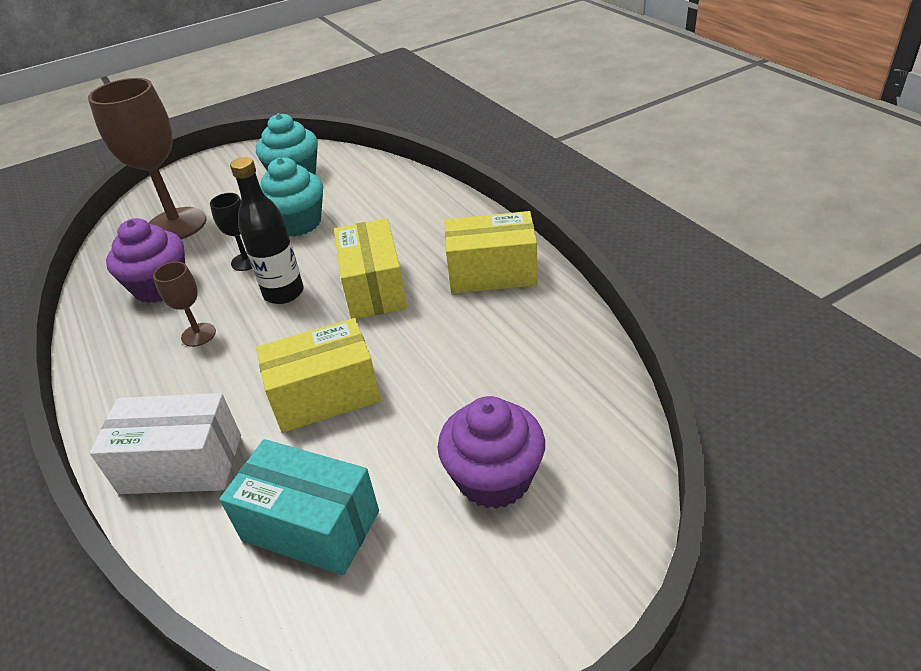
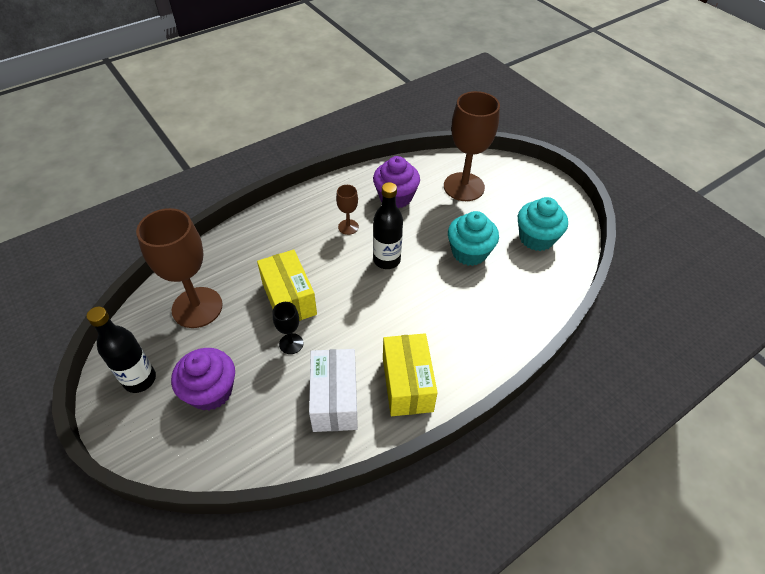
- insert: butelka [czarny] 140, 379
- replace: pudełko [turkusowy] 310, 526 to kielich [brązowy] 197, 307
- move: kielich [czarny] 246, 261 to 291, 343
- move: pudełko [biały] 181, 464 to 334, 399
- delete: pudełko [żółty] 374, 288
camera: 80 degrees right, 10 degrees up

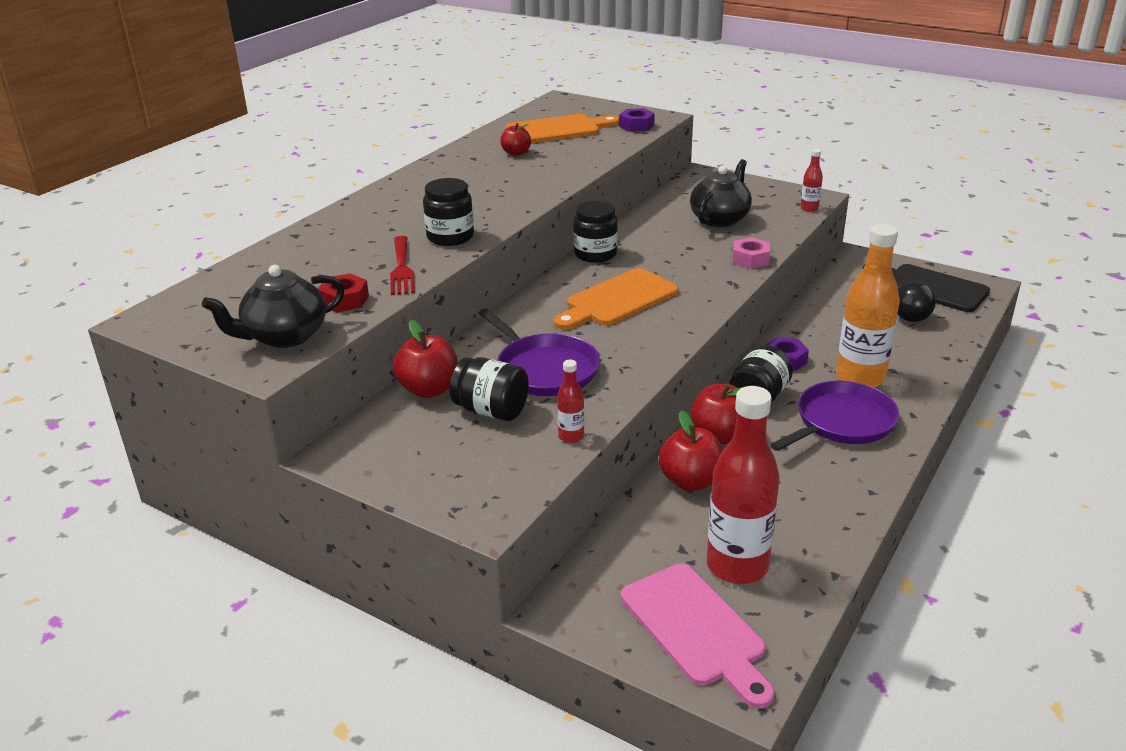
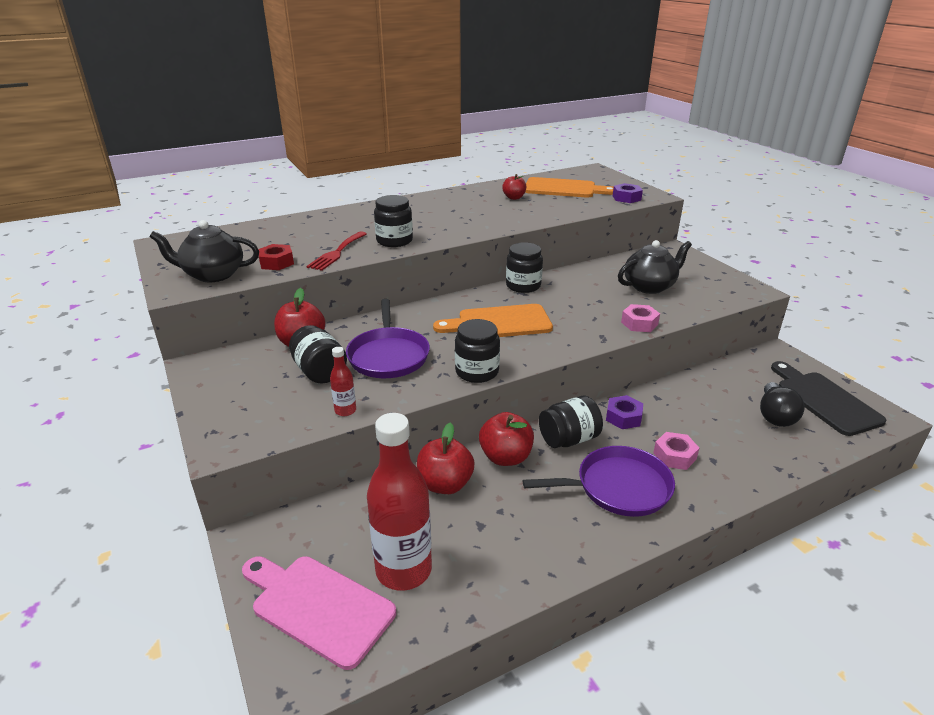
- rotate: deska do krojenia [różowy] 696, 629 = 318, 606 120 degrees clockwise
- insert: słoik [czarny] 477, 372
- replace: butelka [pomarańczowy] 860, 378 to nakrętka [różowy] 674, 456
- delete: butelka [czerwony] 809, 208
camera: 30 degrees right, 0 degrees up

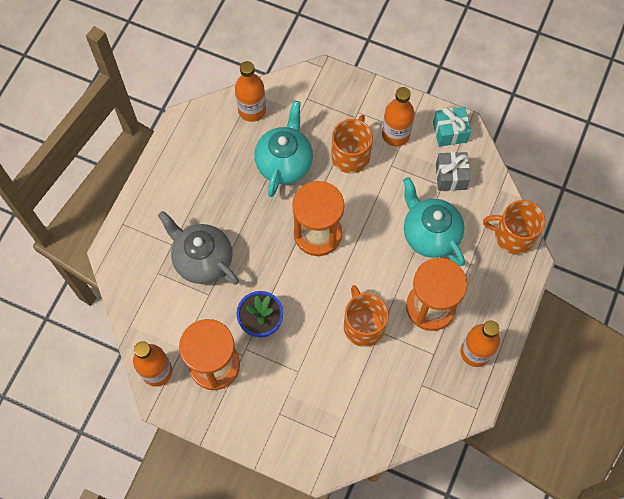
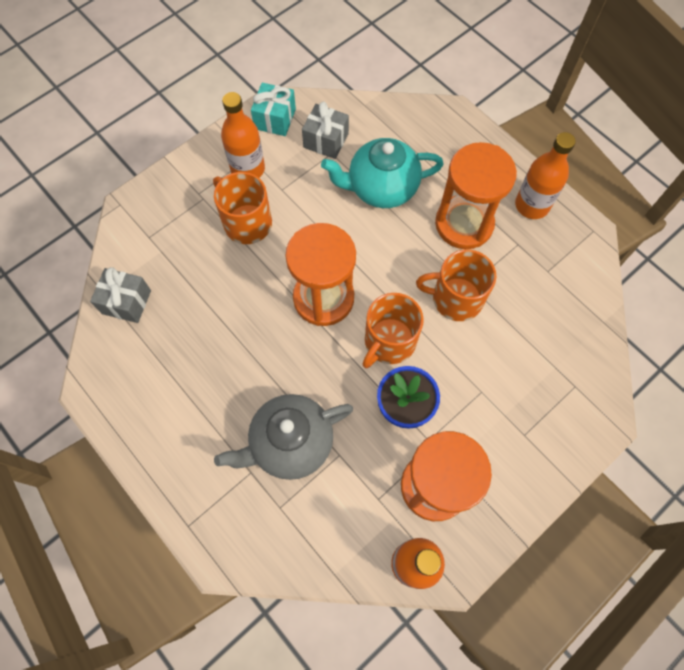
- replace: butelka [pomarańczowy] 252, 110 to prezent [szary] 126, 302
- move: kubek [pomarańczowy] 513, 236 to 389, 341
- delete: imbryk [turkusowy] 284, 163
camera: 65 degrees left, 0 degrees up

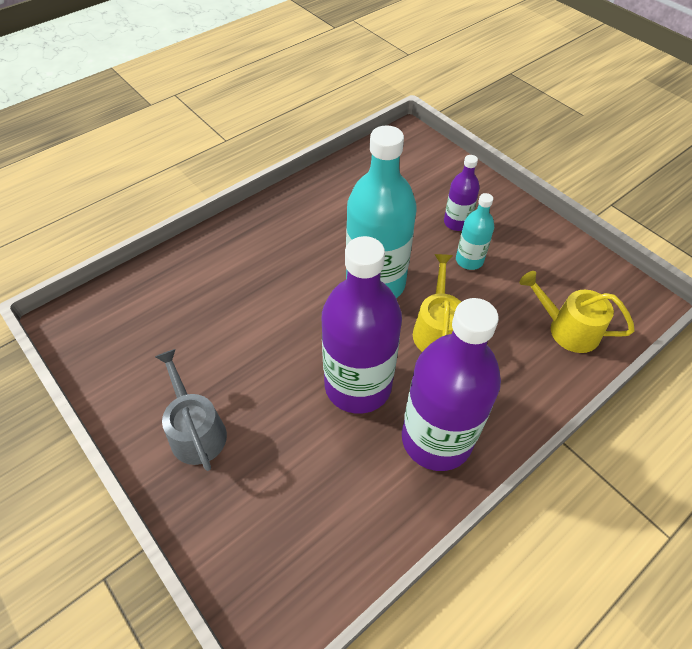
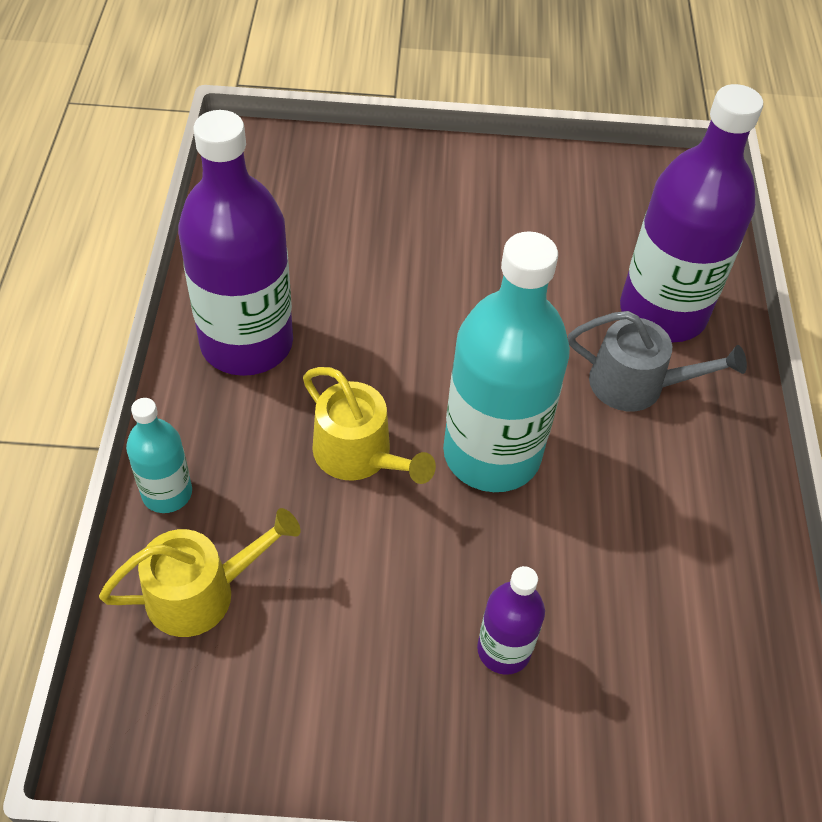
- move: butelka [turkusowy] 469, 260 to 167, 493
- move: konewka [szary] 196, 431 to 636, 384
- move: butelka [fioletowy] 358, 385 to 662, 312
camera: 130 degrees right, 0 degrees up

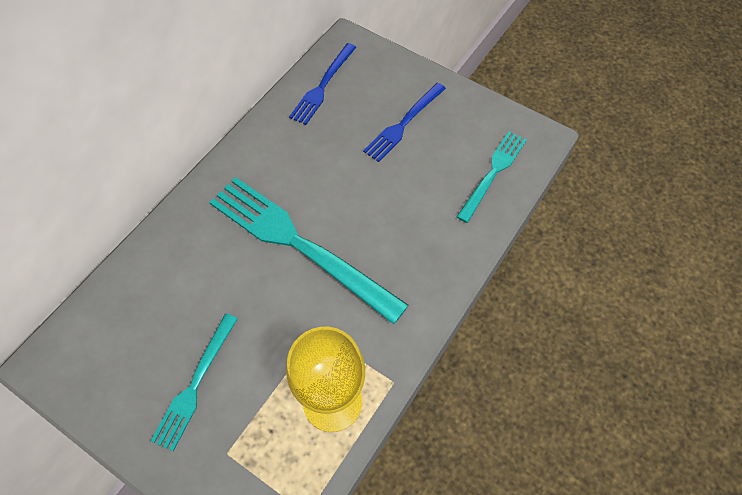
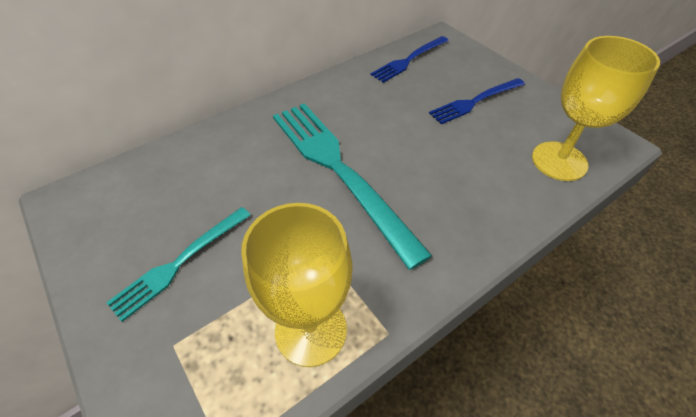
- replace: widelec [turkusowy] 493, 173 to kielich [żółty] 559, 161
camera: 20 degrees right, 10 degrees down

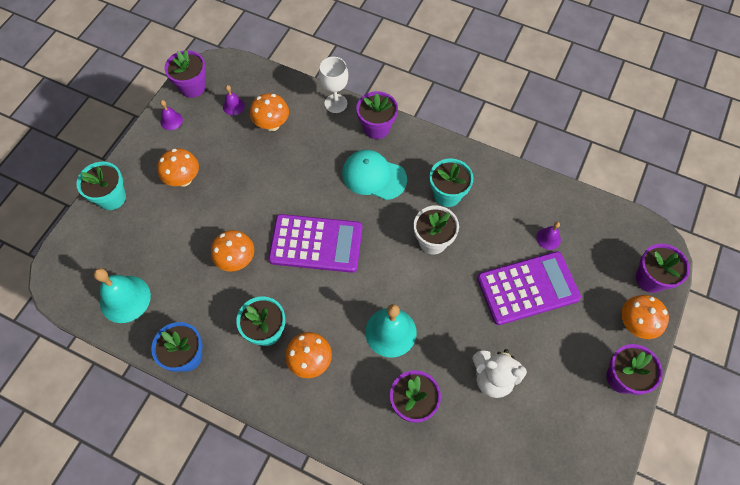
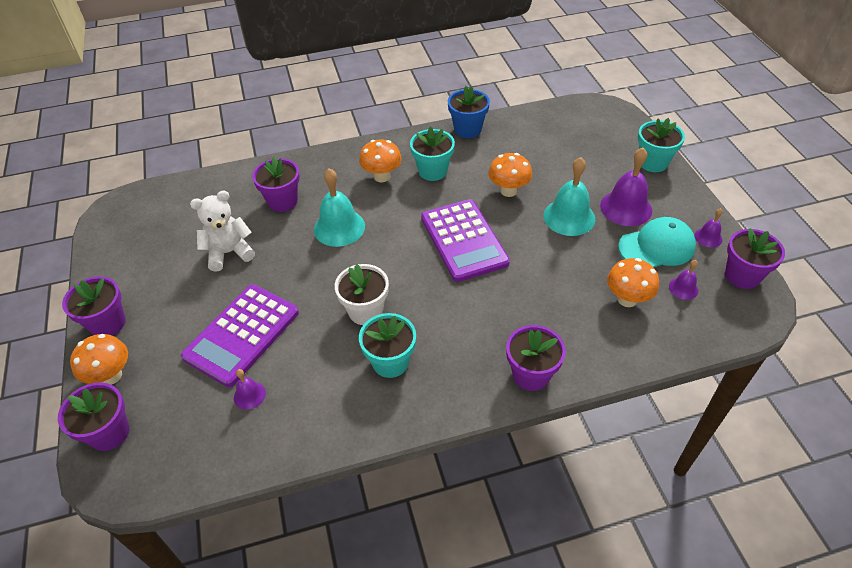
- rotate: kalkulator [fioletowy] 316, 243 = 463, 240 75 degrees counterclockwise
- move: dzwonek [turkusowy] 125, 299 to 569, 217
- replace: grzyb [pomarańczowy] 184, 179 to dzwonek [fioletowy] 626, 208
- move: czapka [turkusowy] 374, 176 to 656, 247
- delete: kielich [biały] 335, 103
camera: 140 degrees right, 15 degrees down

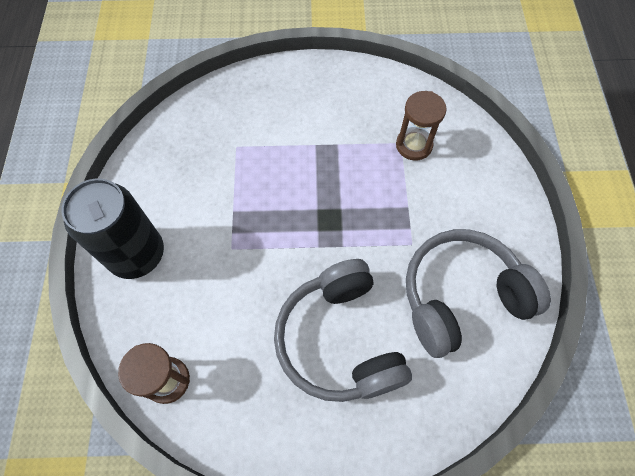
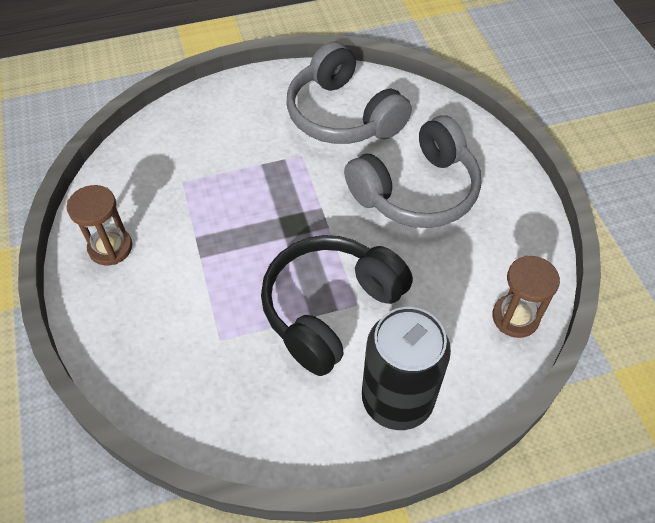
- move: klepsydra [brązowy] 414, 145 to 110, 248
- insert: słuchawki [czarny] 330, 309
camera: 105 degrees left, 10 degrees down

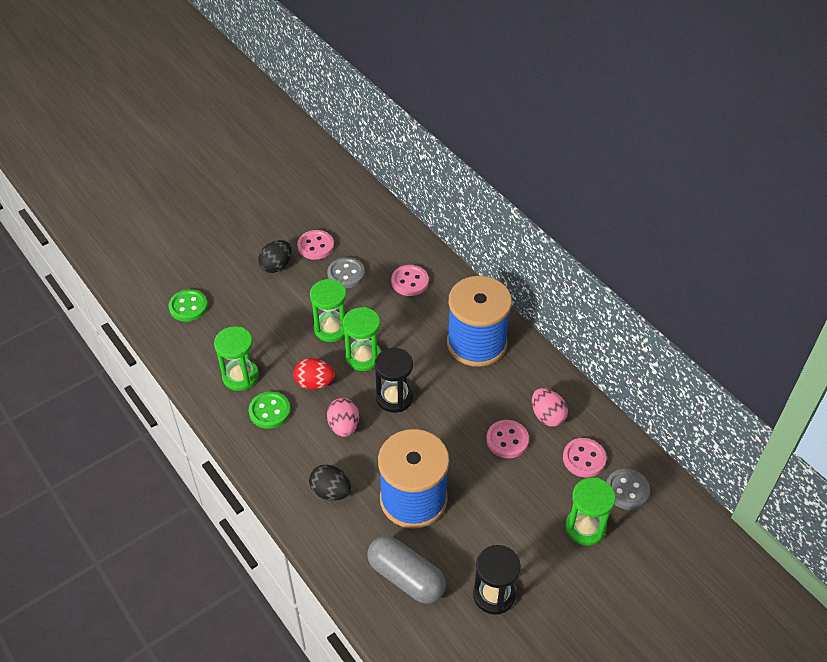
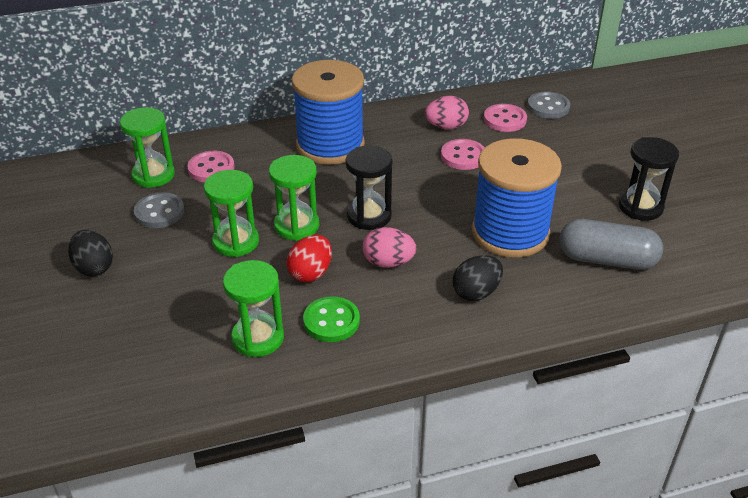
- move: klepsydra [zielony] 585, 527 to 153, 175
- rotate: kapsułka [szary] 406, 577 = 606, 260 45 degrees clockwise
- delete: guzik [zielony] 188, 307
- delete: guzik [różowy] 315, 246
camera: 70 degrees left, 10 degrees down

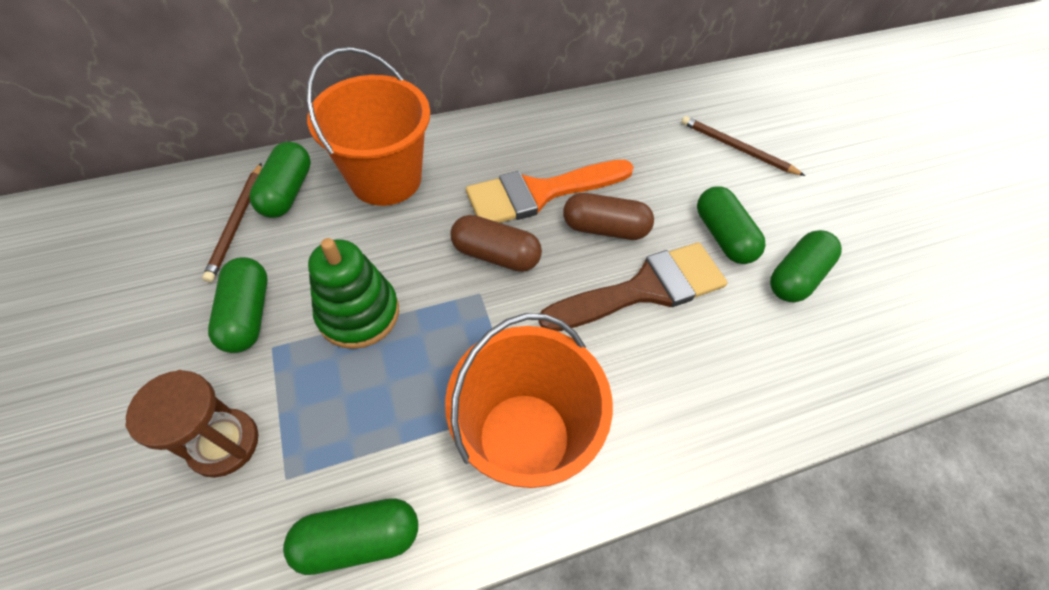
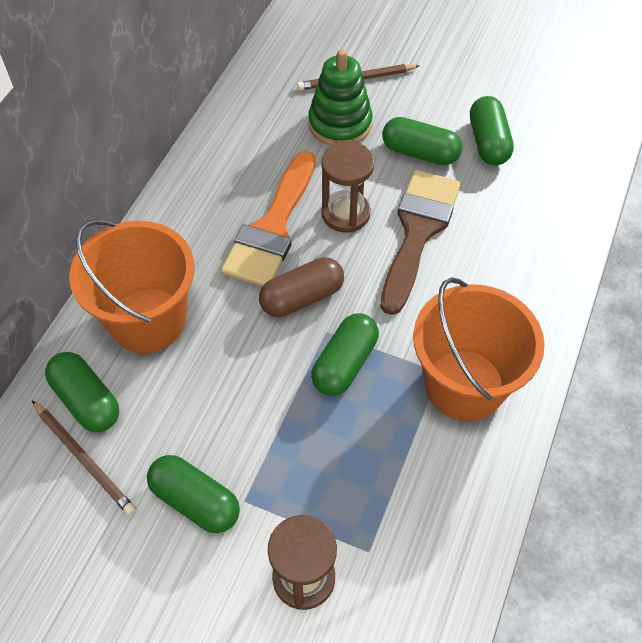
- move: zabawka nakładanka [zielony] 358, 313 to 340, 124
- move: kapsułka [zielony] 358, 539 to 345, 363
- replace: kapsułka [brązowy] 605, 228 to klepsydra [brązowy] 345, 214
camera: 45 degrees left, 0 degrees up

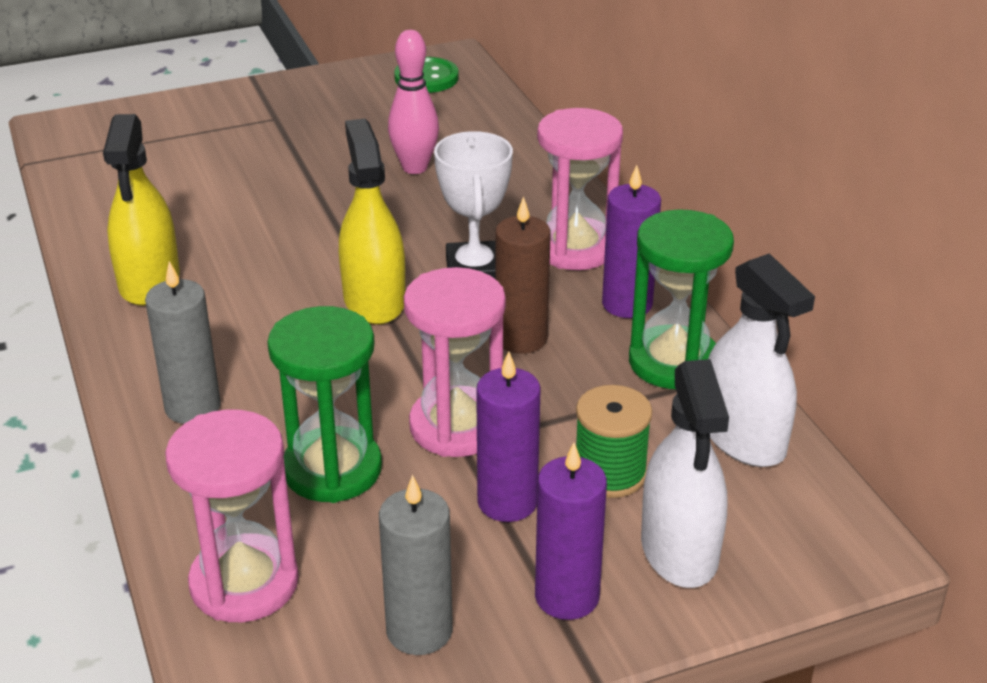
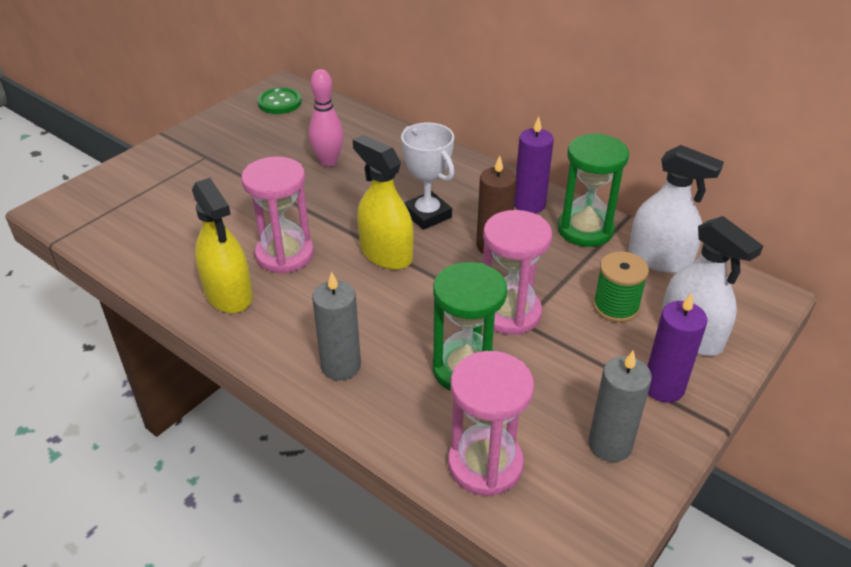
- move: klepsydra [różowy] 575, 248 to 285, 254
- delete: świeca [fioletowy] 507, 502
camera: 30 degrees left, 5 degrees up

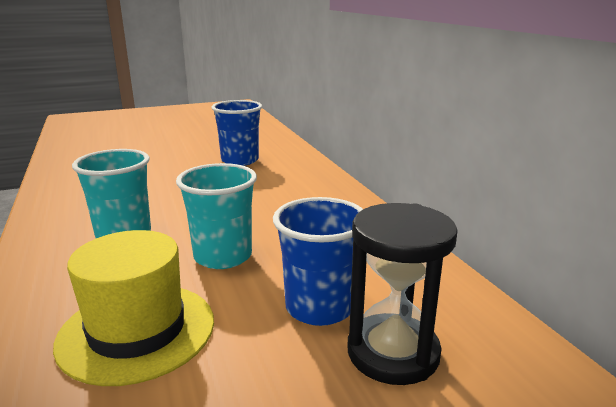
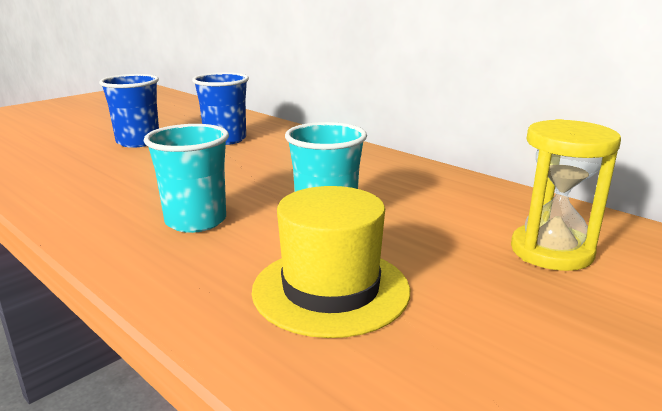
- move: szklanka [niebieski] 319, 307 to 138, 142
- recolor: klepsydra [czarny] 393, 353 to klepsydra [żółty] 551, 251
camera: 25 degrees left, 0 degrees up

